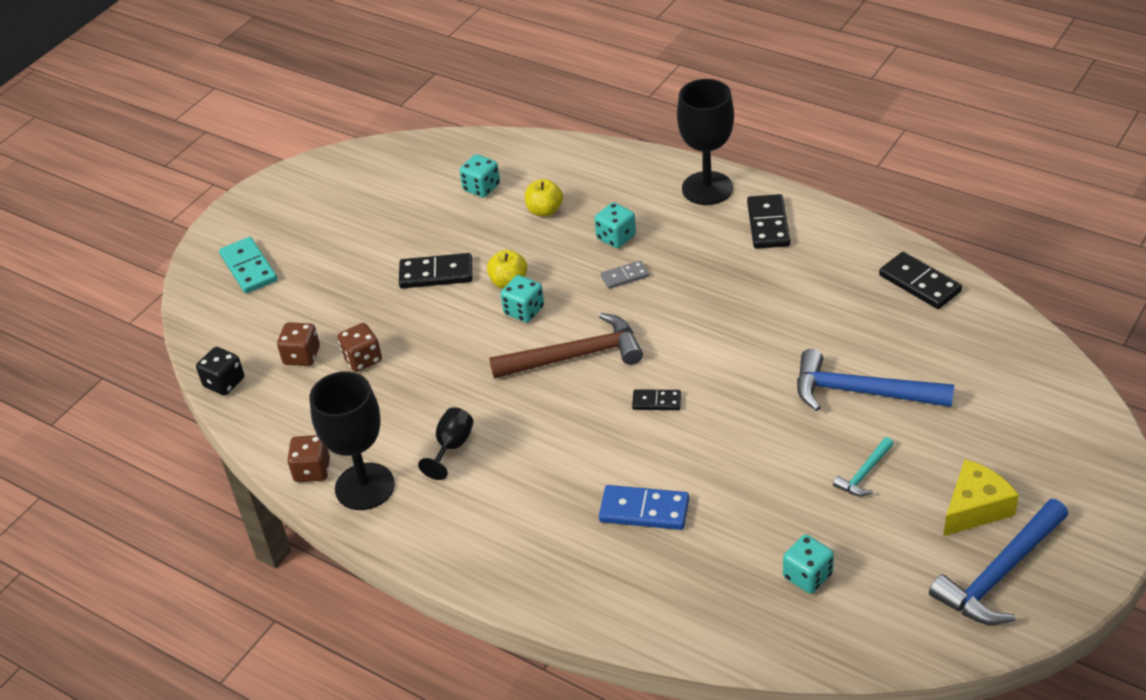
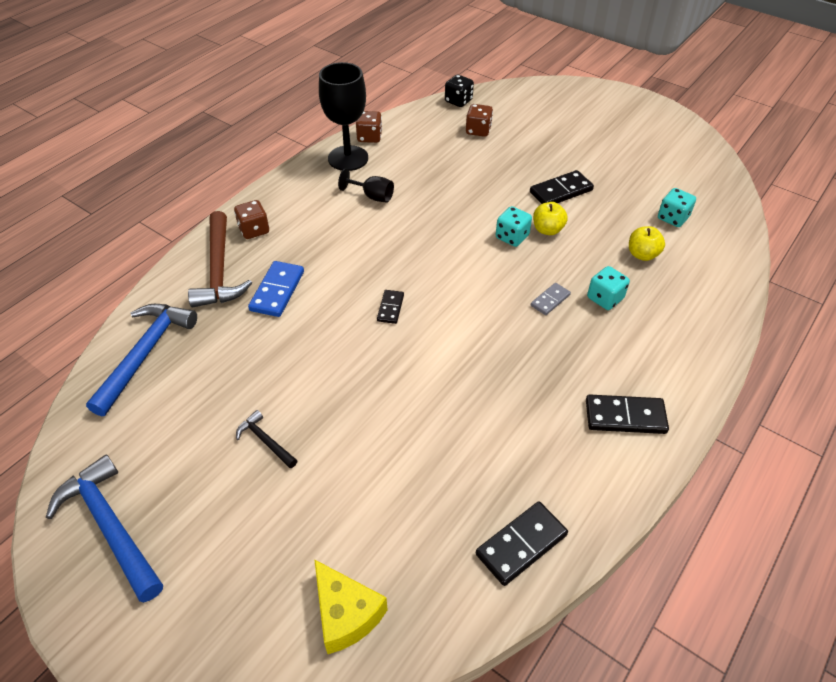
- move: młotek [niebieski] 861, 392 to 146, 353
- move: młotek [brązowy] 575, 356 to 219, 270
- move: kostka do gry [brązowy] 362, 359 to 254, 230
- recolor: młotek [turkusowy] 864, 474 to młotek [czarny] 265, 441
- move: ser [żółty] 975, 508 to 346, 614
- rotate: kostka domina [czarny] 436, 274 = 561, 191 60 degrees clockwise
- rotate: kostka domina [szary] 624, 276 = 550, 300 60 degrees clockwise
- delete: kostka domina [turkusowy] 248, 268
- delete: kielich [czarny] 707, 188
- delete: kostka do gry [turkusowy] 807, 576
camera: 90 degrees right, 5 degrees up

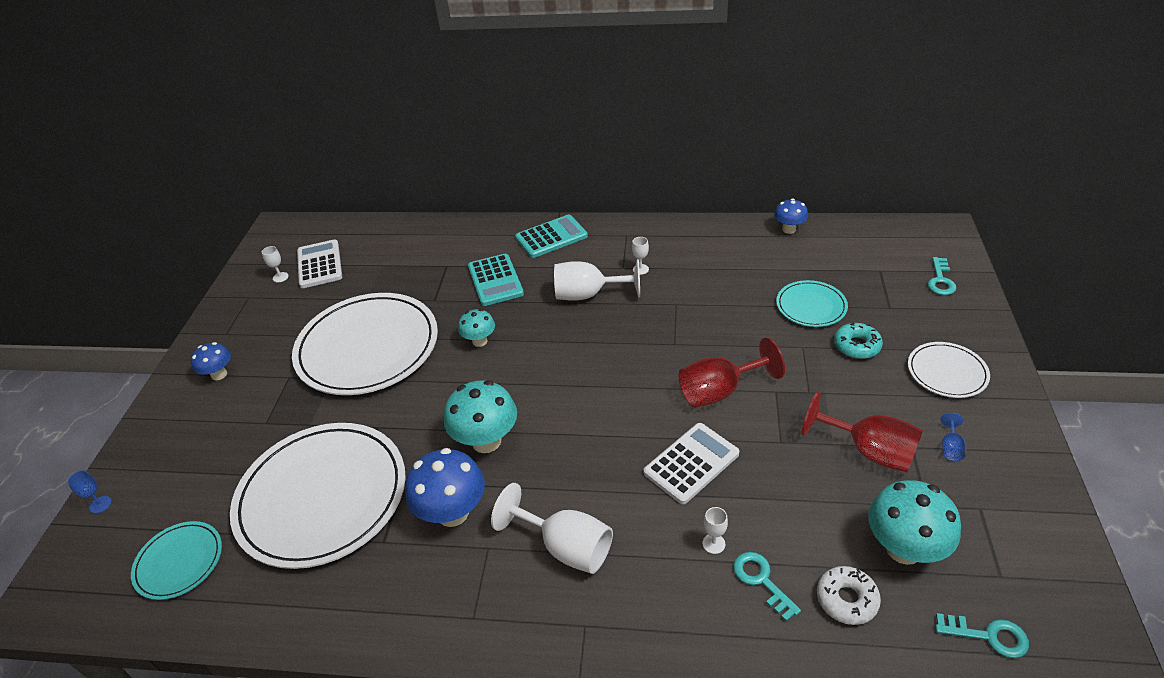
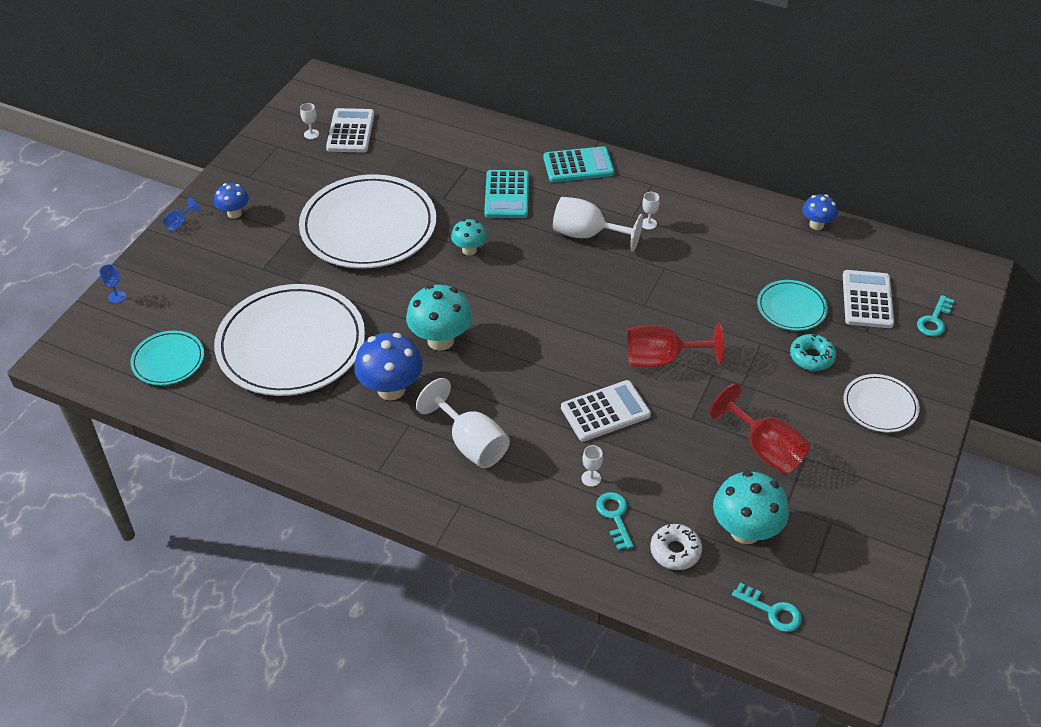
- move: kielich [niebieski] 950, 447 to 179, 223
- insert: kalkulator [biały] 867, 300
camera: 15 degrees right, 5 degrees up

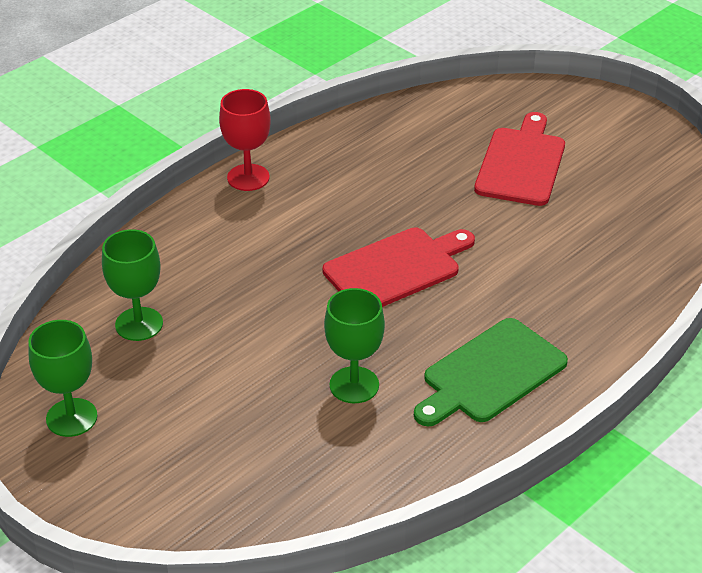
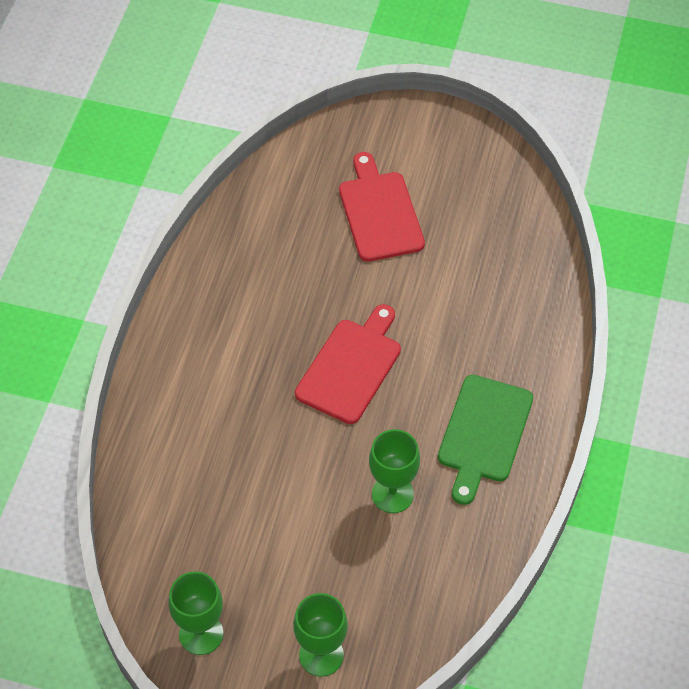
- move: kielich [zielony] 139, 324 to 321, 655
- delete: kielich [czerwony] 248, 177
camera: 30 degrees left, 15 degrees up

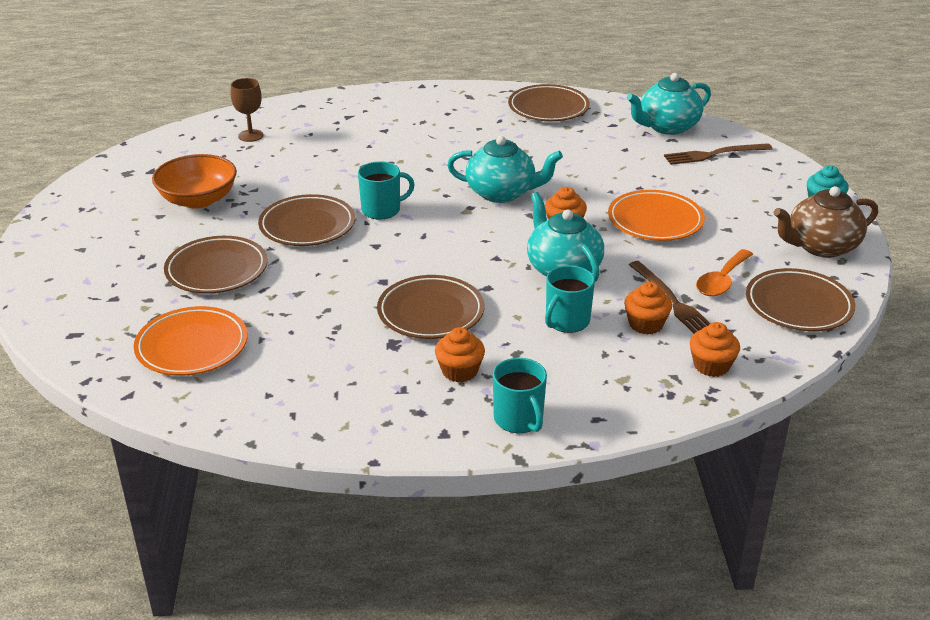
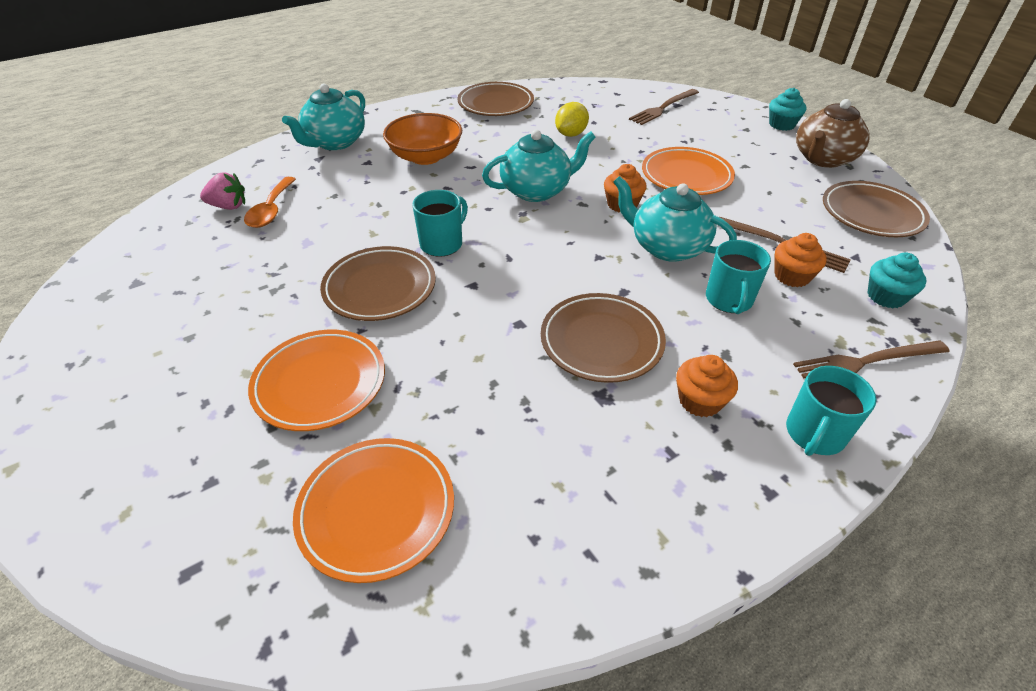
- replace: kielich [brązowy] 250, 135 to truskawka [różowy] 228, 206
- move: łyżka [pomarańczowy] 722, 281 to 271, 210
- recolor: talerz [brązowy] 217, 270 to talerz [pomarańczowy] 320, 383
- move: imbryk [turkusowy] 667, 127 to 335, 142
- move: miska [pomarańczowy] 198, 200 to 425, 157
- insert: cytryna [żółty] 571, 134
- rotate: kubek [turkusowy] 519, 419 = 814, 434 90 degrees clockwise
- insert: widelec [brązowy] 866, 362
- recolor: muffinka [pomarańczowy] 711, 366 to muffinka [turkusowy] 886, 296
camera: 30 degrees left, 10 degrees up

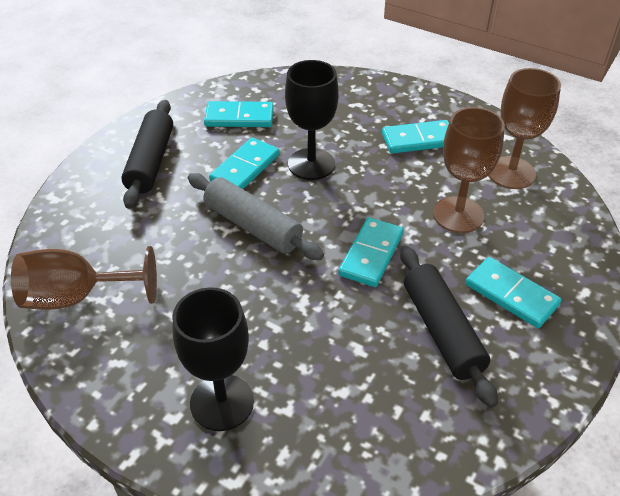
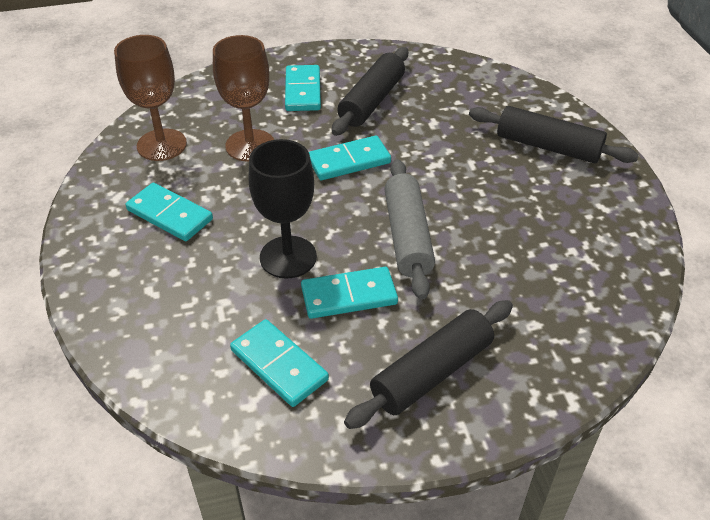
- replace: kielich [czarny] 222, 402 to wałek do ciasta [czarny] 548, 147
- delete: kielich [brązowy] 77, 297
camera: 135 degrees left, 0 degrees up

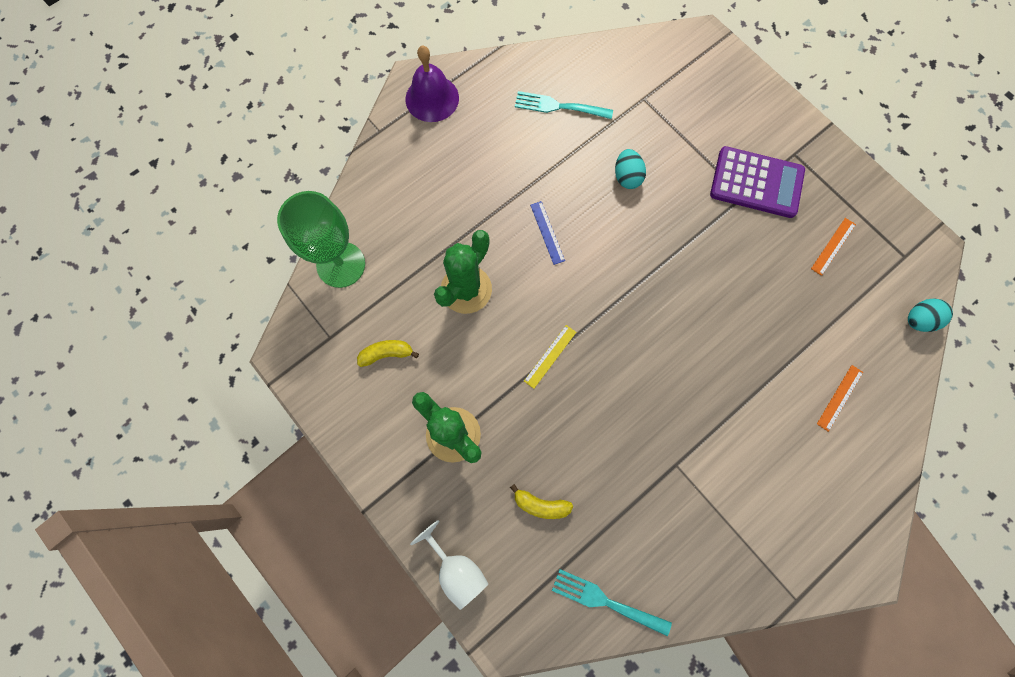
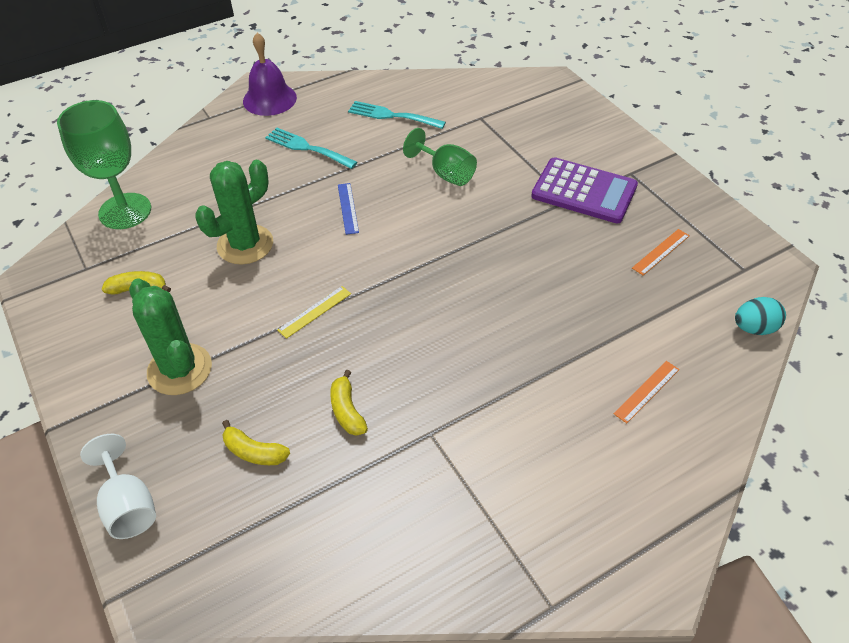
- move: widelec [turkusowy] 606, 601 to 308, 148
- insert: banan [żółty] 347, 411
- replace: jajko [turkusowy] 627, 177 to kielich [zielony] 446, 173
camera: 10 degrees right, 25 degrees down

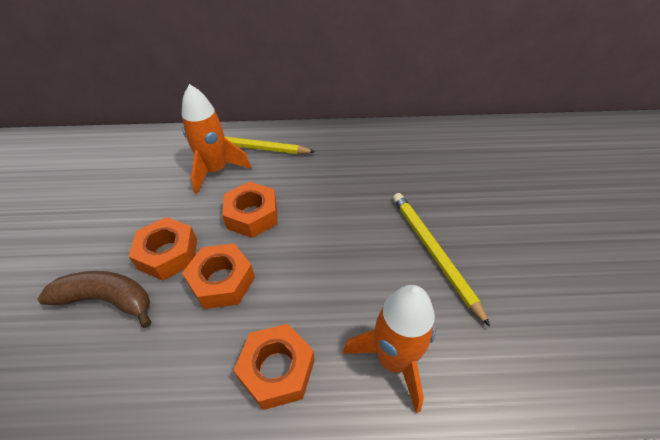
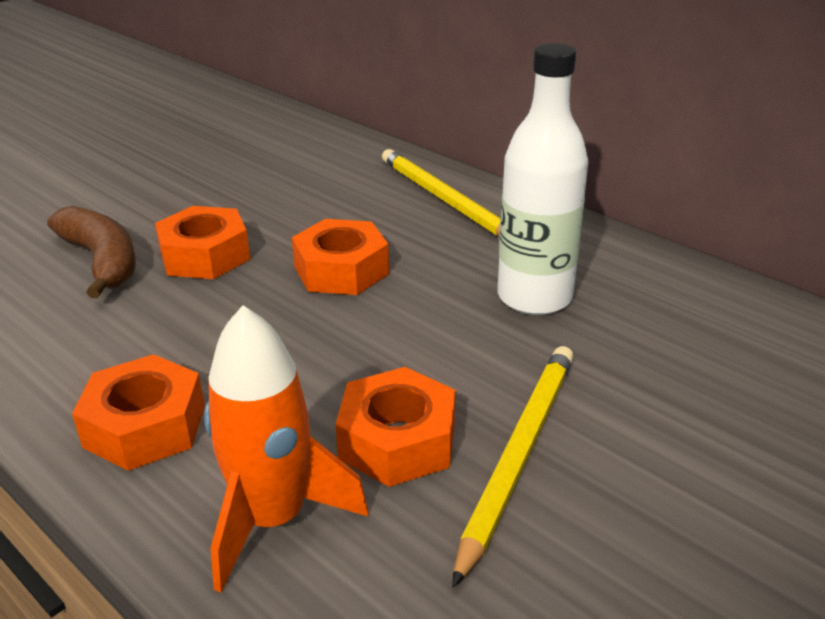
- move: nakrętka [pomarańczowy] 222, 281 to 397, 440
- insert: butelka [biały] 534, 297
- delete: rakieta [pomarańczowy] 216, 170
camera: 45 degrees right, 15 degrees down

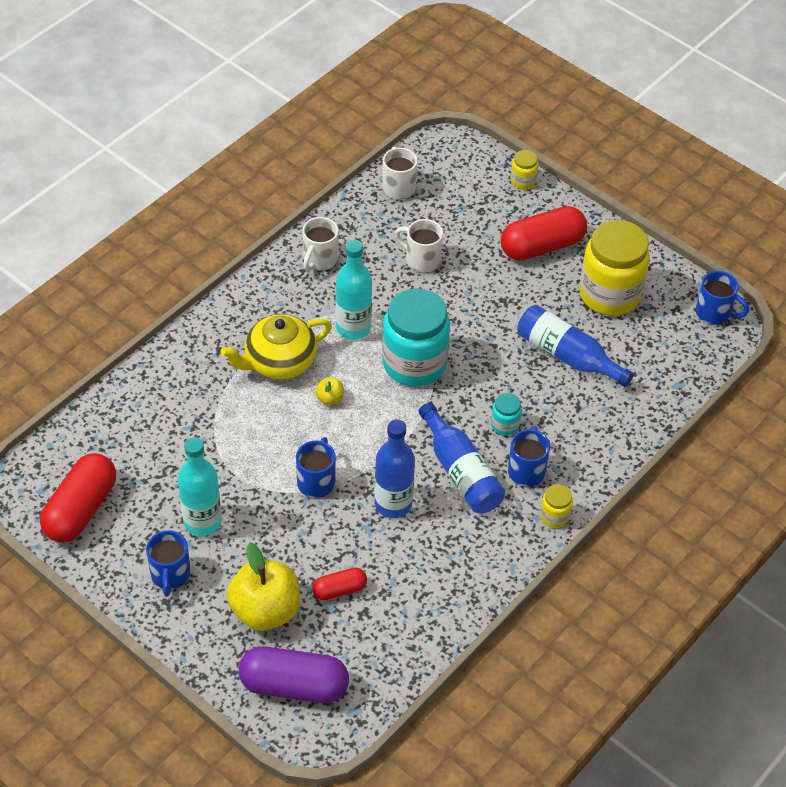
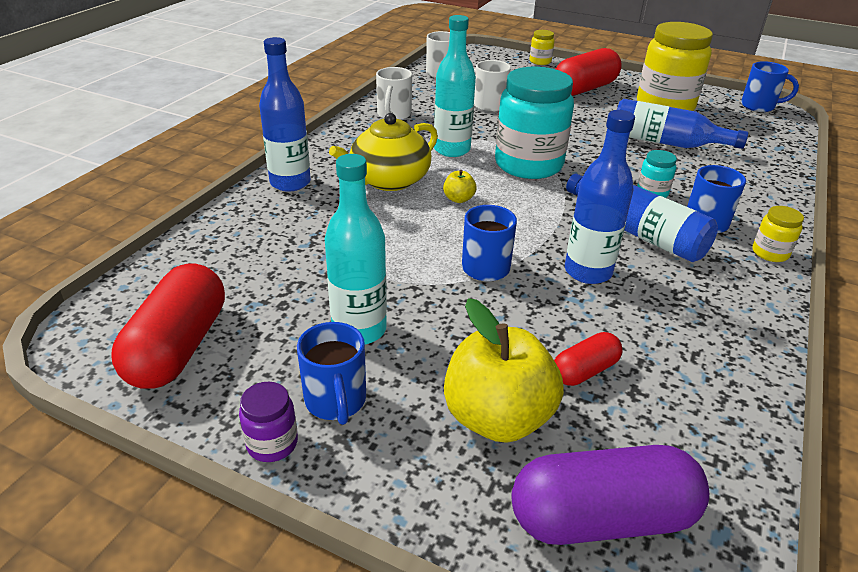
- insert: słoik [fioletowy] 272, 443
- insert: butelka [niebieski] 290, 183
camera: 15 degrees left, 15 degrees down

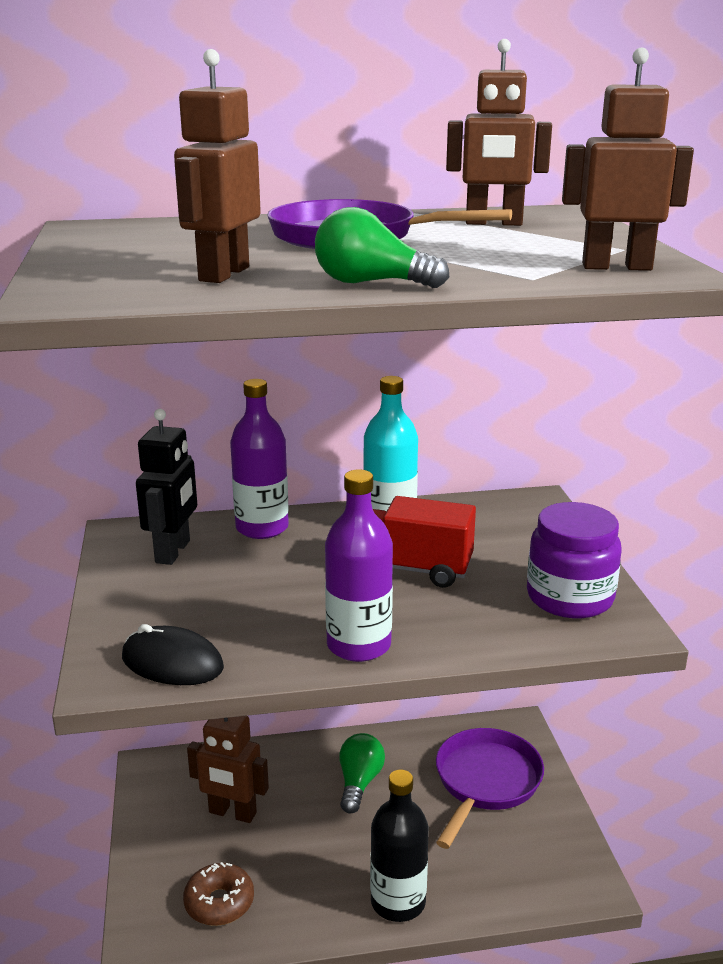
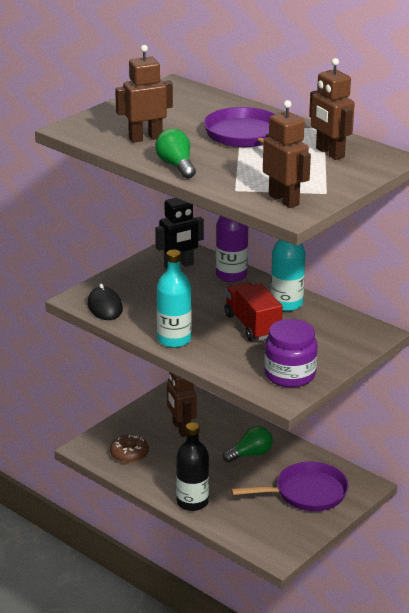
- recolor: butelka [fioletowy] 359, 645 to butelka [turkusowy] 174, 340
camera: 50 degrees right, 5 degrees up

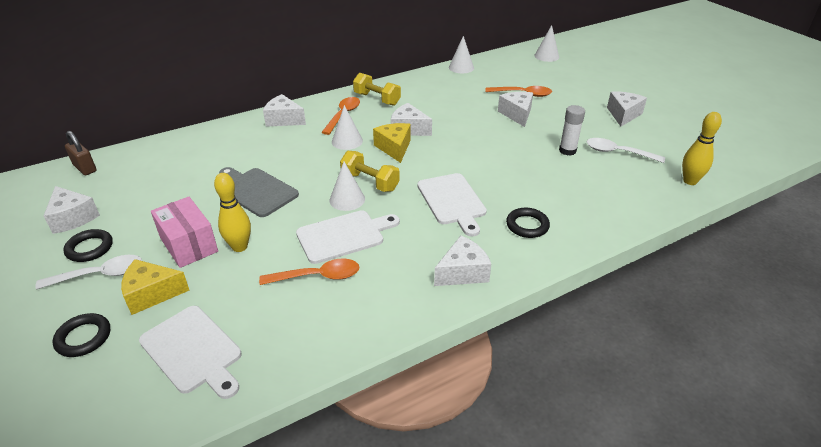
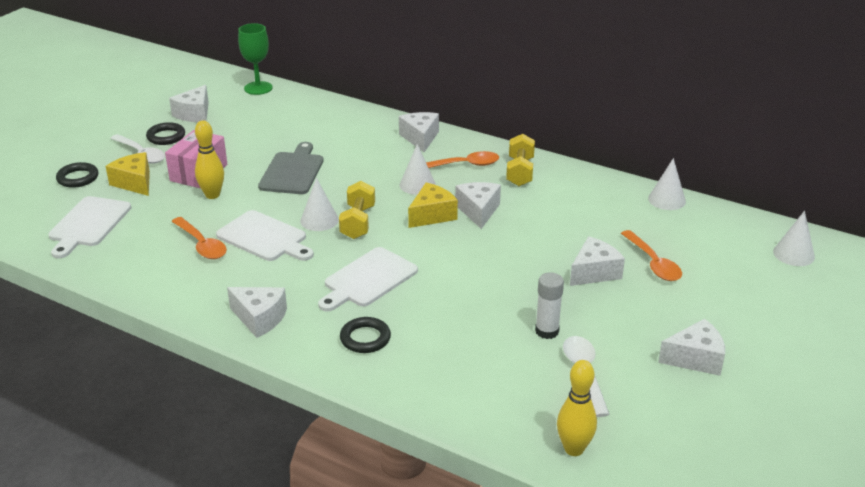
- replace: kłódka [brązowy] 85, 168 to kielich [zielony] 258, 88
camera: 60 degrees right, 5 degrees down

